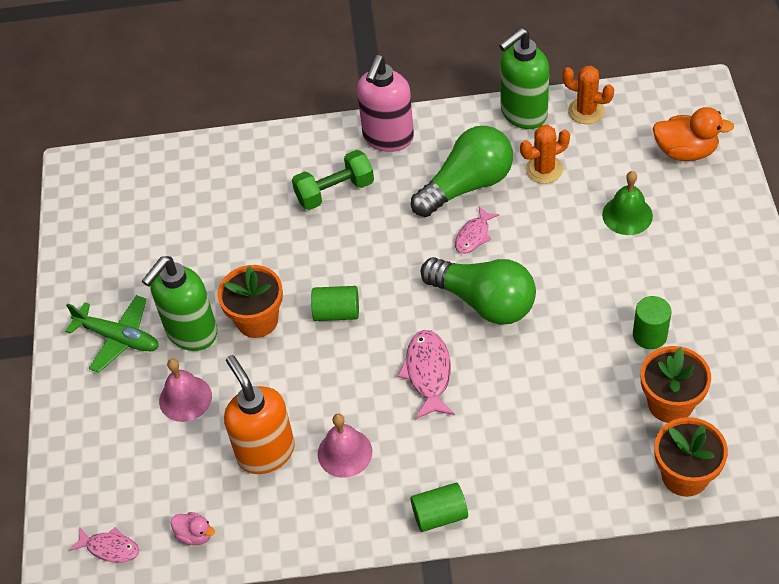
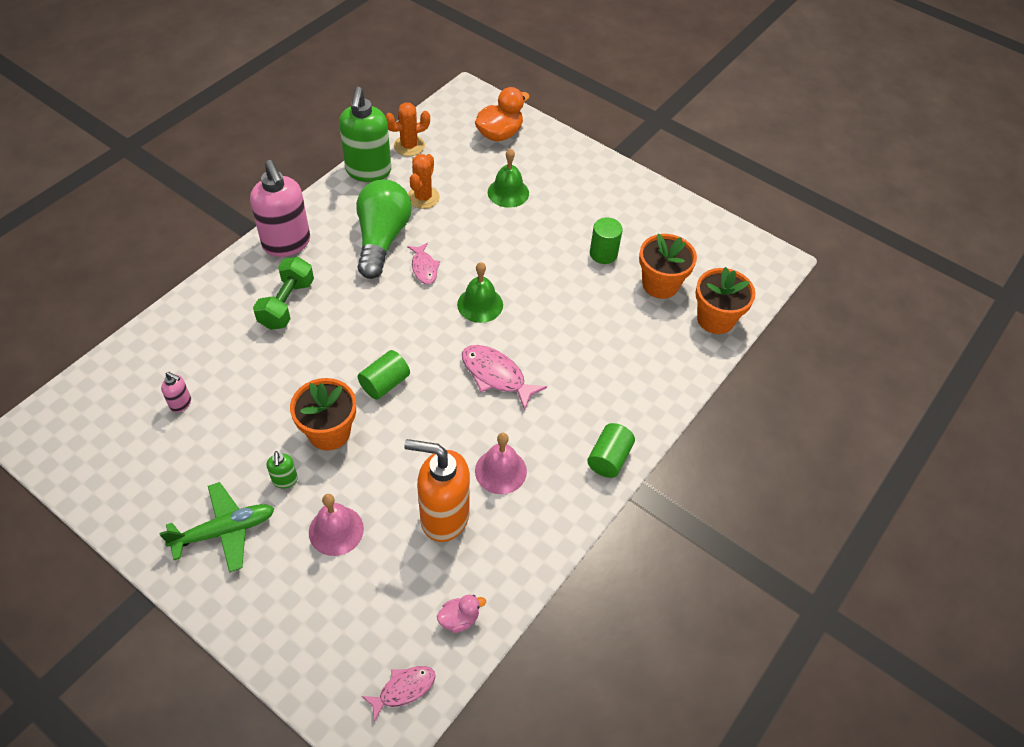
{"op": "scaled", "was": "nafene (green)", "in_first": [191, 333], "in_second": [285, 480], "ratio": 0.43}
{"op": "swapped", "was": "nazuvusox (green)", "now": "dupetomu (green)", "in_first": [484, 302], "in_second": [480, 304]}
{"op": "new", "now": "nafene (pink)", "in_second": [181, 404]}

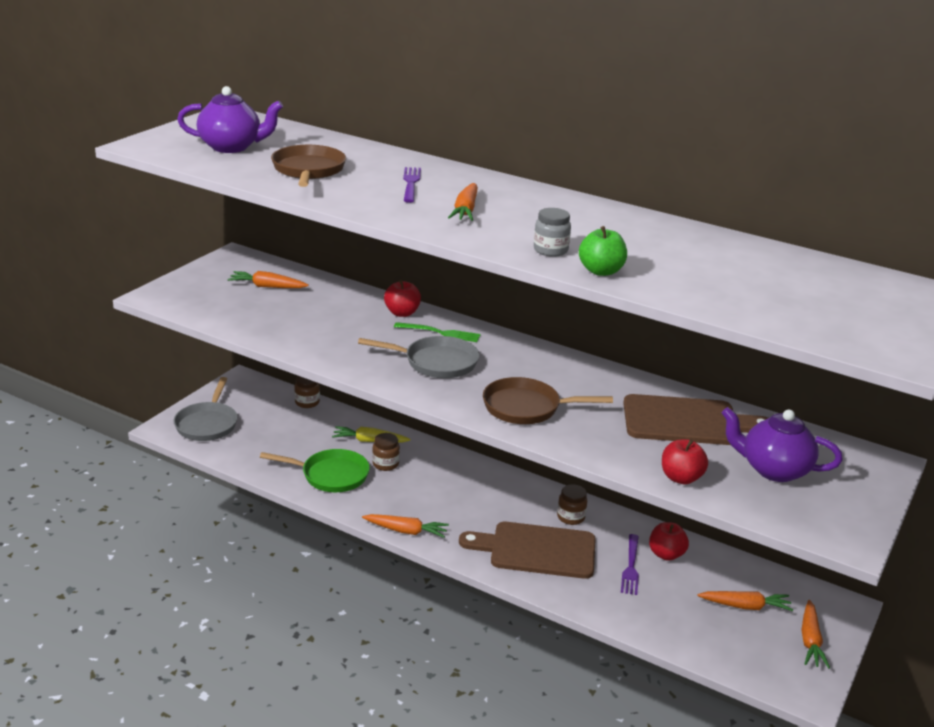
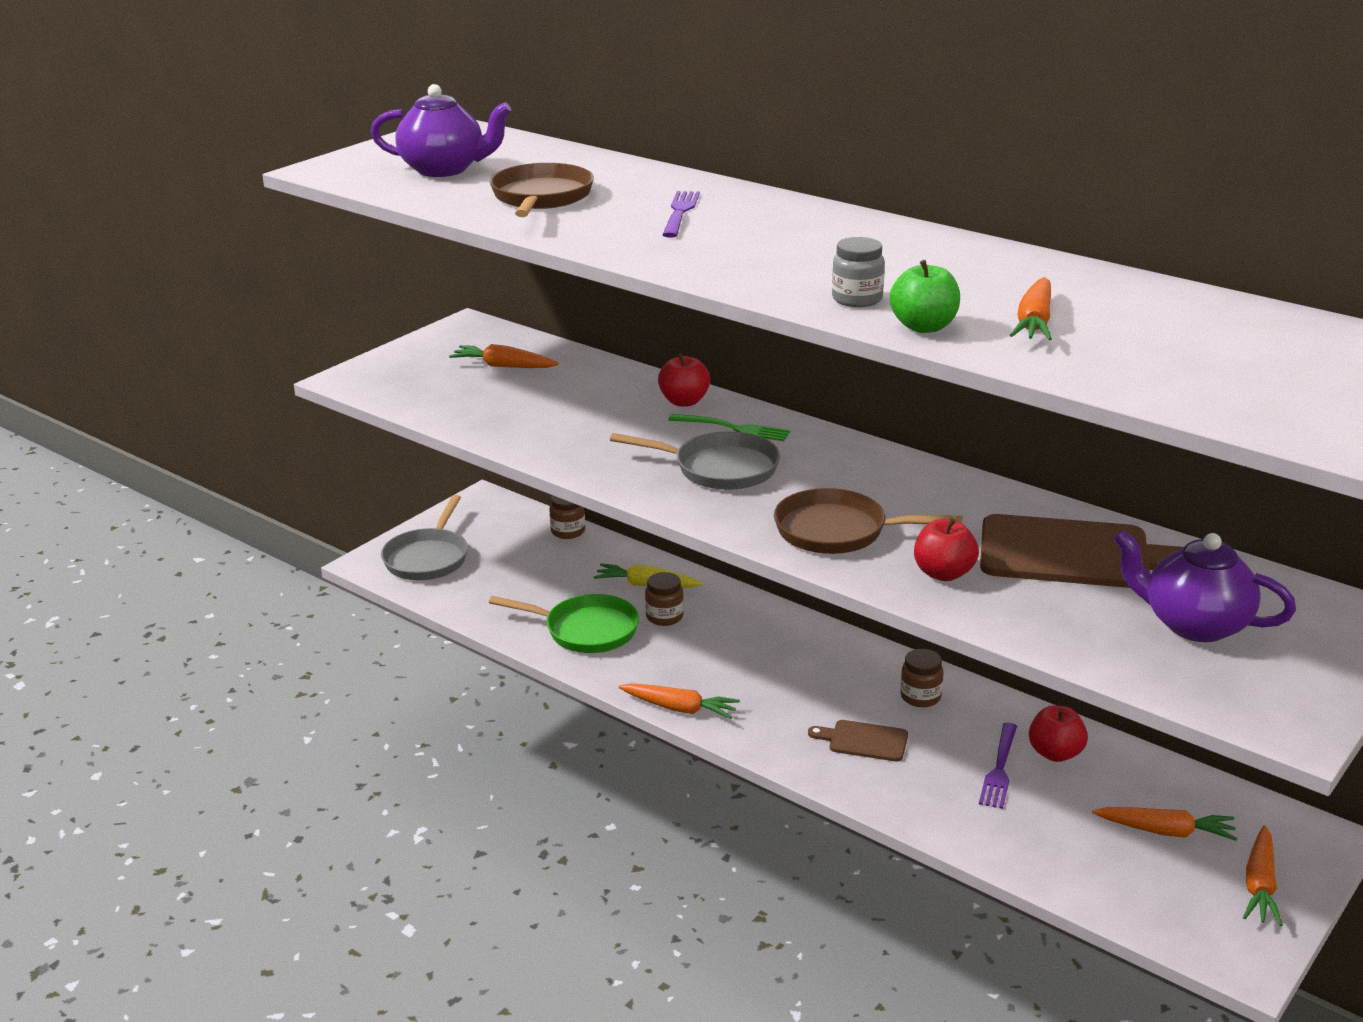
{"op": "shifted", "was": "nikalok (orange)", "in_first": [465, 210], "in_second": [1034, 322]}
{"op": "scaled", "was": "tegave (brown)", "in_first": [537, 550], "in_second": [864, 741], "ratio": 0.5}
{"op": "shifted", "was": "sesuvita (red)", "in_first": [681, 478], "in_second": [943, 573]}

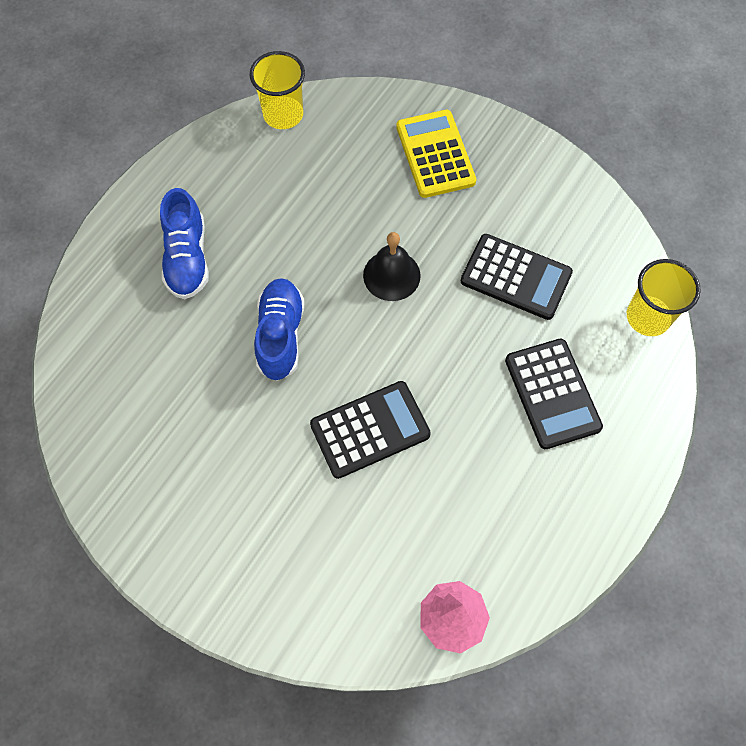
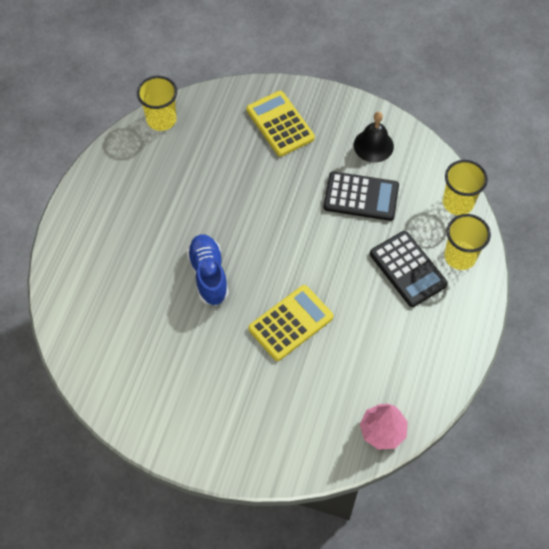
{"op": "gone", "was": "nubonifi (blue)", "in_first": [187, 258]}
{"op": "repainted", "was": "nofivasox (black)", "now": "nofivasox (yellow)", "in_first": [370, 429], "in_second": [290, 323]}
{"op": "shifted", "was": "dupetomu (black)", "in_first": [391, 275], "in_second": [373, 145]}
{"op": "new", "now": "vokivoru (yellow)", "in_second": [460, 256]}

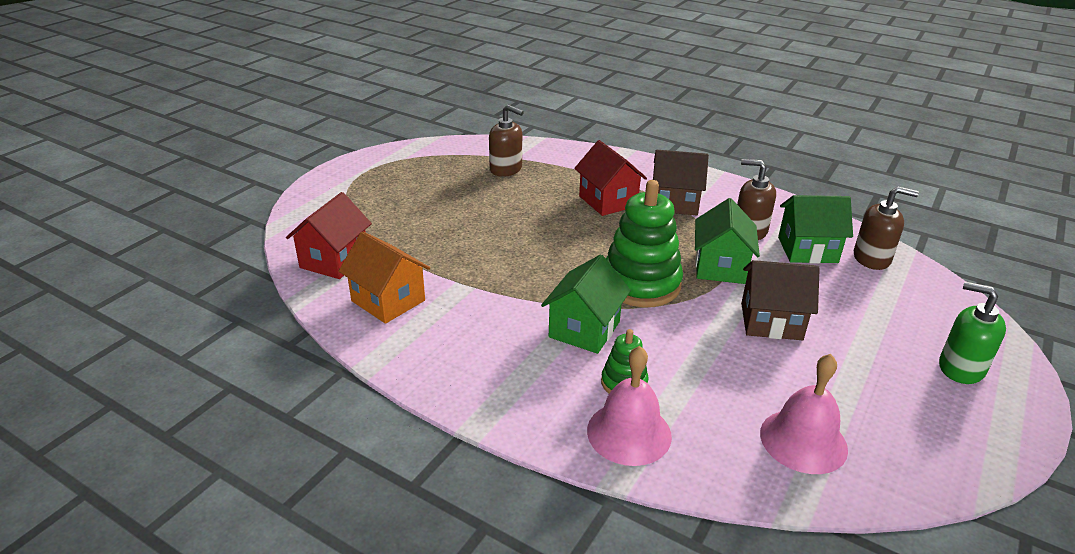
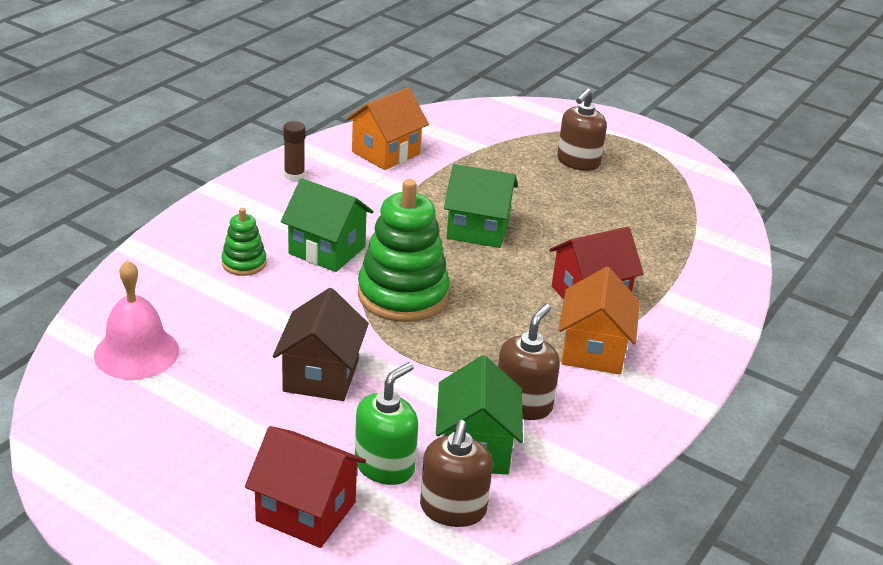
{"op": "shifted", "was": "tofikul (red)", "in_first": [334, 260], "in_second": [306, 511]}
{"op": "shifted", "was": "nafene (brown)", "in_first": [506, 169], "in_second": [578, 162]}
{"op": "gone", "was": "dupetomu (pink)", "in_first": [629, 433]}
{"op": "repainted", "was": "tofikul (brown)", "now": "tofikul (orange)", "in_first": [675, 203], "in_second": [593, 350]}
{"op": "shifted", "was": "tofikul (green)", "in_first": [720, 267], "in_second": [478, 230]}
{"op": "shifted", "was": "nafene (green)", "in_first": [960, 368], "in_second": [384, 466]}
{"op": "new", "now": "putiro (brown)", "in_second": [294, 175]}

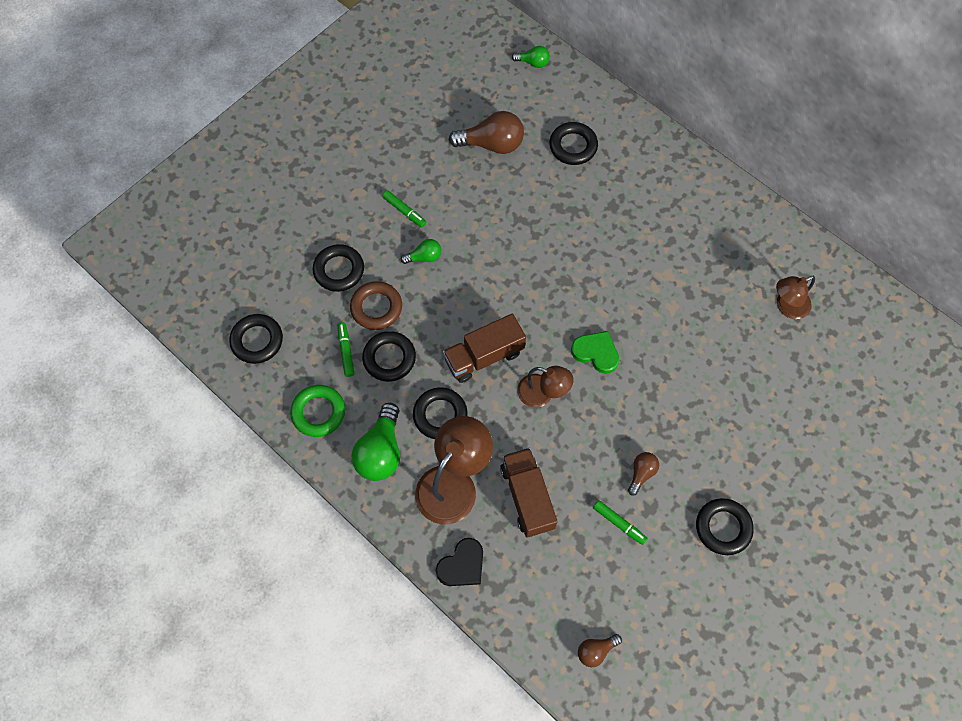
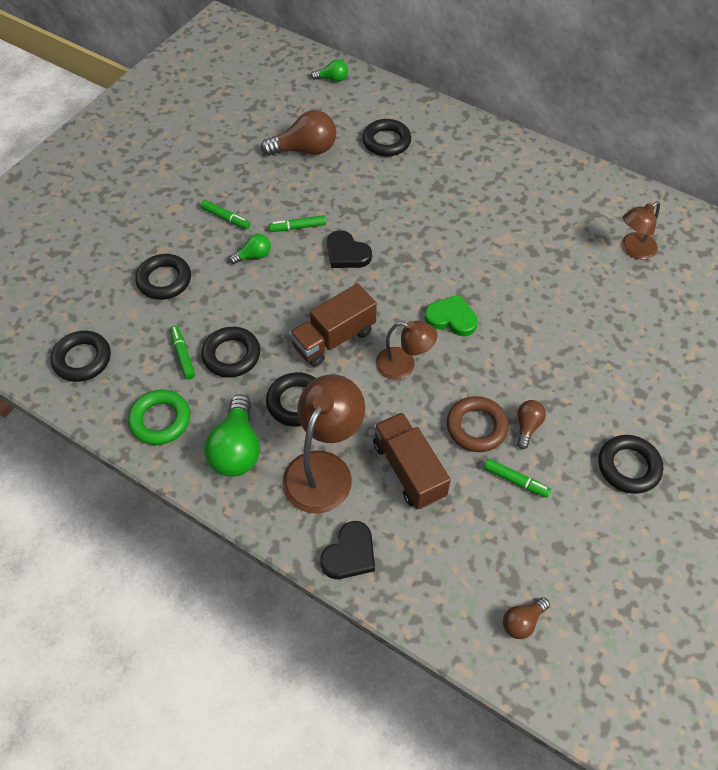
{"op": "shifted", "was": "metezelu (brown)", "in_first": [376, 308], "in_second": [476, 427]}
{"op": "new", "now": "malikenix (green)", "in_second": [298, 227]}
{"op": "new", "now": "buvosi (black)", "in_second": [346, 253]}

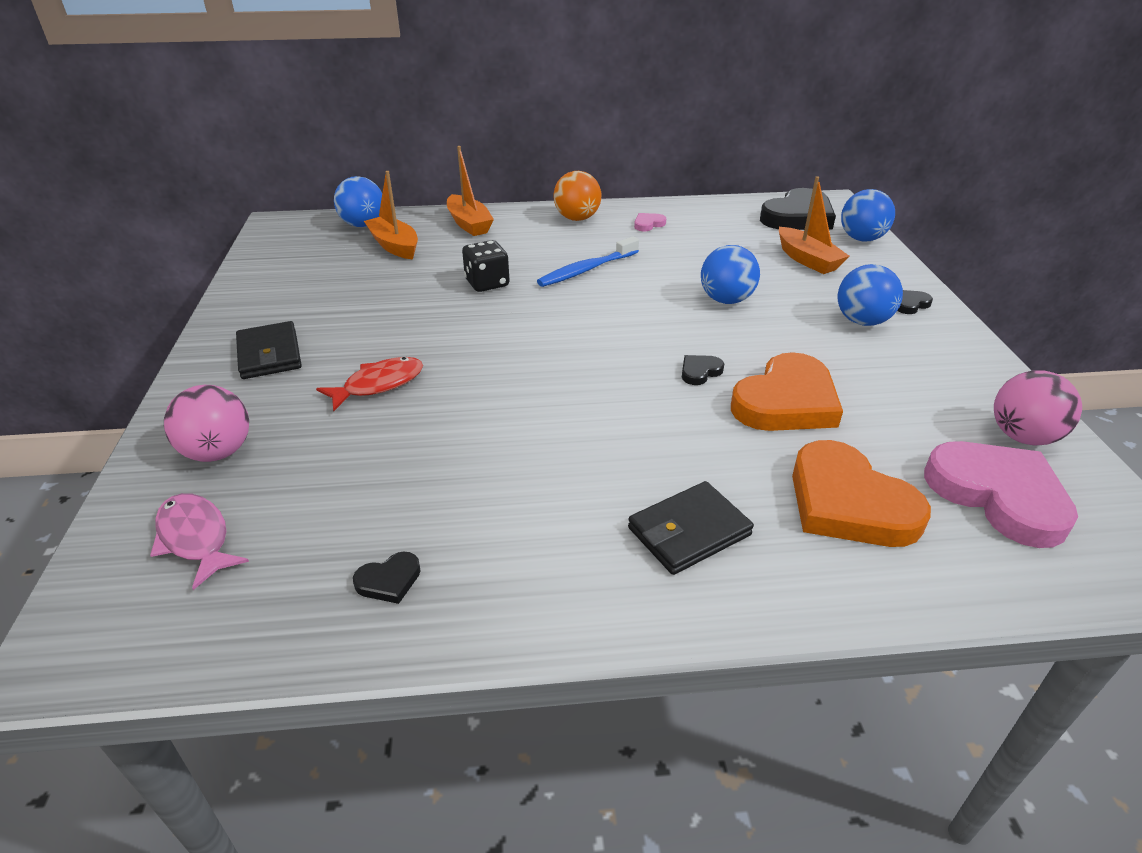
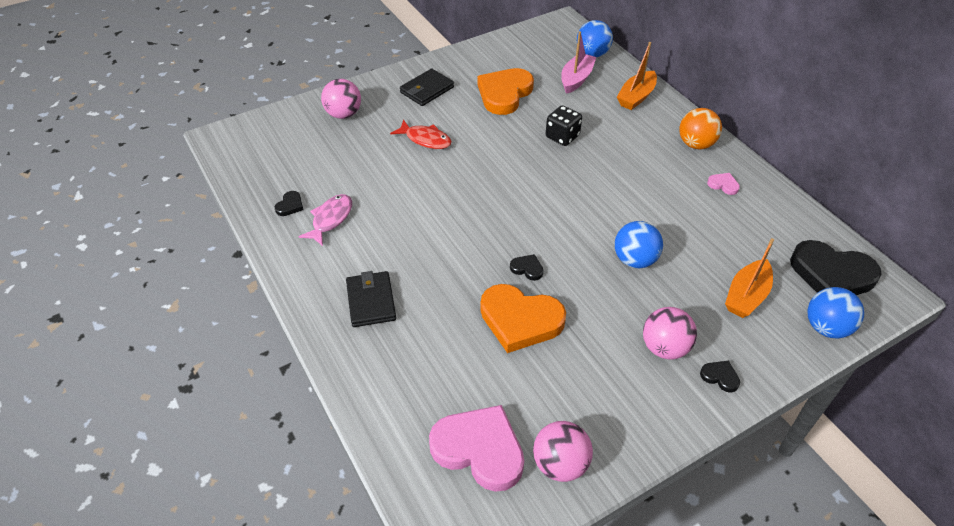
{"op": "shifted", "was": "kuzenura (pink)", "in_first": [195, 538], "in_second": [330, 219]}
{"op": "rotated", "was": "buvosi (black)", "in_first": [389, 580], "in_second": [290, 205], "clockwise": -105}
{"op": "repainted", "was": "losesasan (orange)", "now": "losesasan (pink)", "in_first": [394, 246], "in_second": [576, 79]}
{"op": "gone", "was": "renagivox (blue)", "in_first": [586, 270]}
{"op": "rotated", "was": "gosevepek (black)", "in_first": [689, 531], "in_second": [371, 301], "clockwise": 45}
{"op": "shifted", "was": "buvosi (orange)", "in_first": [848, 503], "in_second": [504, 94]}
{"op": "repainted", "was": "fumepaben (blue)", "now": "fumepaben (pink)", "in_first": [862, 321], "in_second": [664, 348]}
{"op": "rotated", "was": "buvosi (pink)", "in_first": [998, 495], "in_second": [479, 449], "clockwise": -90}

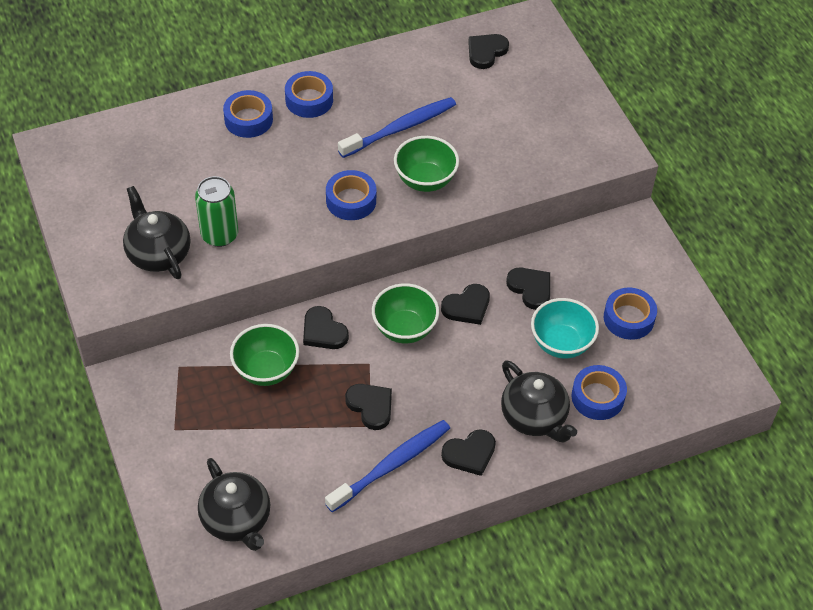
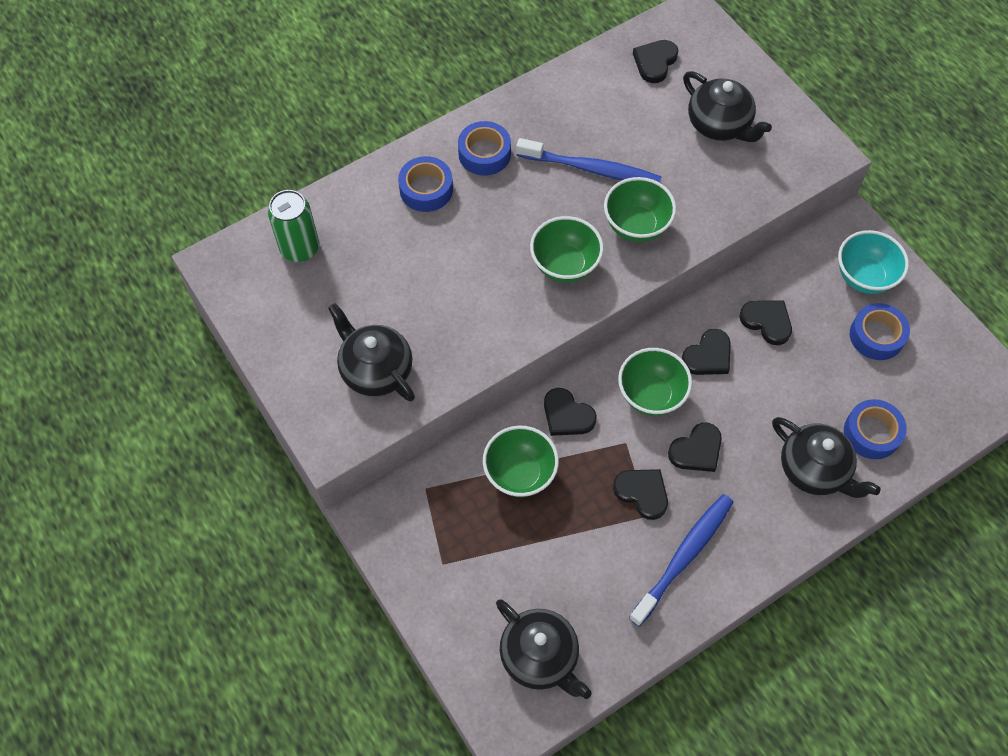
{"op": "shifted", "was": "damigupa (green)", "in_first": [219, 235], "in_second": [300, 248]}
{"op": "swapped", "was": "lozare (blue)", "now": "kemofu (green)", "in_first": [351, 200], "in_second": [565, 265]}
{"op": "rotated", "was": "renagivox (blue)", "in_first": [400, 128], "in_second": [591, 169], "clockwise": 60}
{"op": "shifted", "was": "buvosi (black)", "in_first": [470, 454], "in_second": [696, 450]}
{"op": "shifted", "was": "kemofu (turquoise)", "in_first": [561, 343], "in_second": [864, 277]}
{"op": "new", "now": "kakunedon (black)", "in_second": [719, 125]}

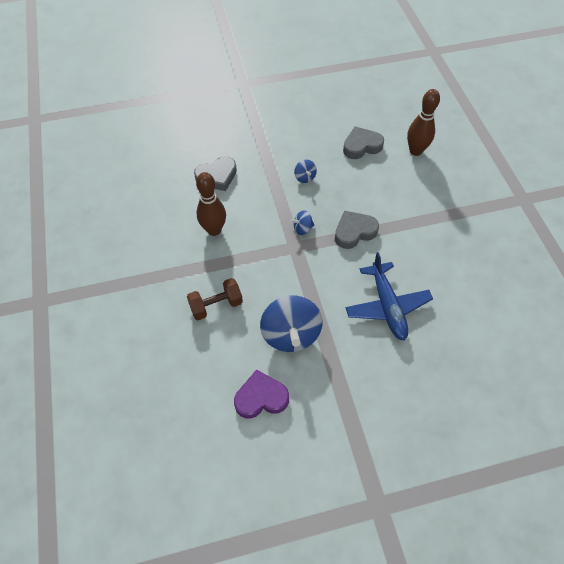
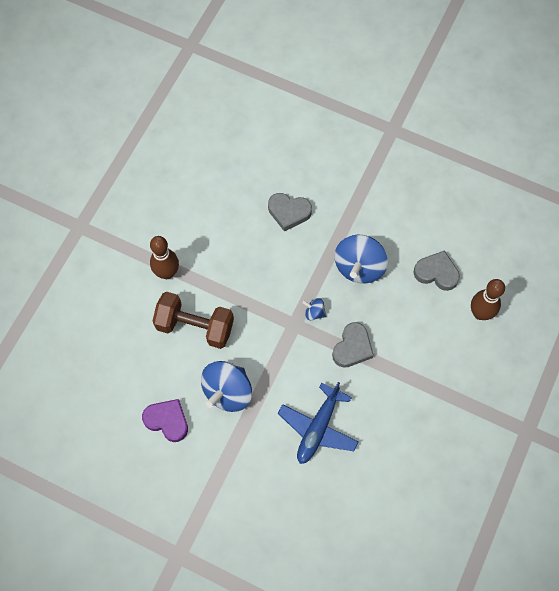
{"op": "scaled", "was": "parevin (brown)", "in_first": [216, 305], "in_second": [195, 326], "ratio": 1.57}
{"op": "shifted", "was": "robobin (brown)", "in_first": [214, 230], "in_second": [167, 273]}
{"op": "scaled", "was": "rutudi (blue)", "in_first": [305, 177], "in_second": [359, 267], "ratio": 2.2}
{"op": "rotated", "was": "buvosi (grey)", "in_first": [354, 232], "in_second": [352, 347], "clockwise": 105}

